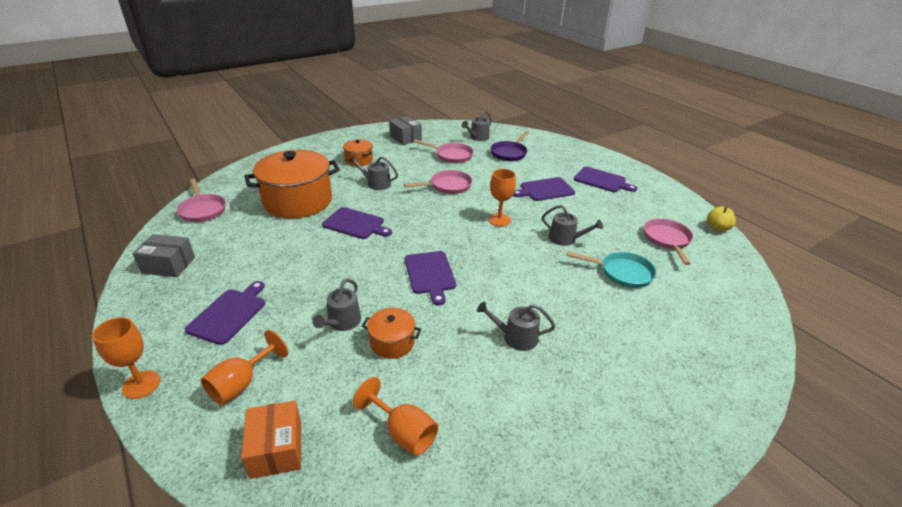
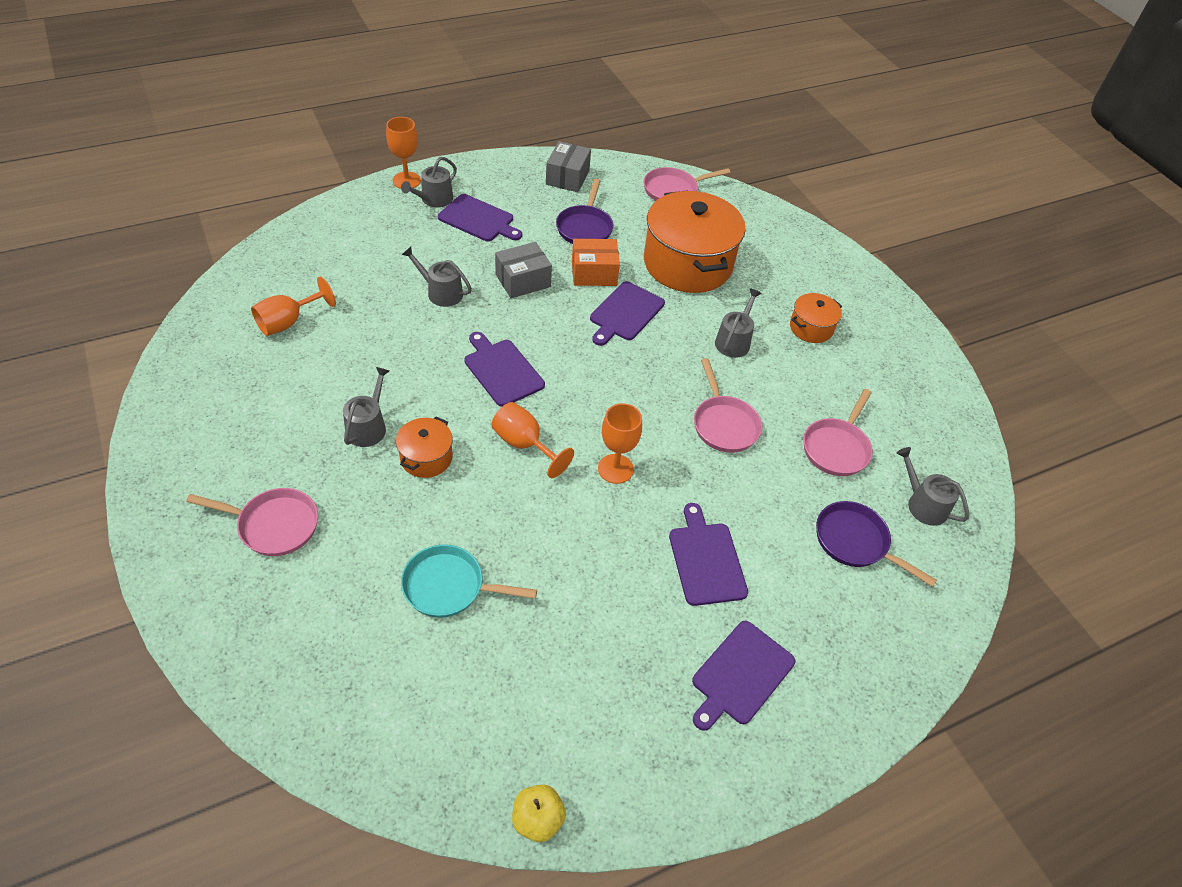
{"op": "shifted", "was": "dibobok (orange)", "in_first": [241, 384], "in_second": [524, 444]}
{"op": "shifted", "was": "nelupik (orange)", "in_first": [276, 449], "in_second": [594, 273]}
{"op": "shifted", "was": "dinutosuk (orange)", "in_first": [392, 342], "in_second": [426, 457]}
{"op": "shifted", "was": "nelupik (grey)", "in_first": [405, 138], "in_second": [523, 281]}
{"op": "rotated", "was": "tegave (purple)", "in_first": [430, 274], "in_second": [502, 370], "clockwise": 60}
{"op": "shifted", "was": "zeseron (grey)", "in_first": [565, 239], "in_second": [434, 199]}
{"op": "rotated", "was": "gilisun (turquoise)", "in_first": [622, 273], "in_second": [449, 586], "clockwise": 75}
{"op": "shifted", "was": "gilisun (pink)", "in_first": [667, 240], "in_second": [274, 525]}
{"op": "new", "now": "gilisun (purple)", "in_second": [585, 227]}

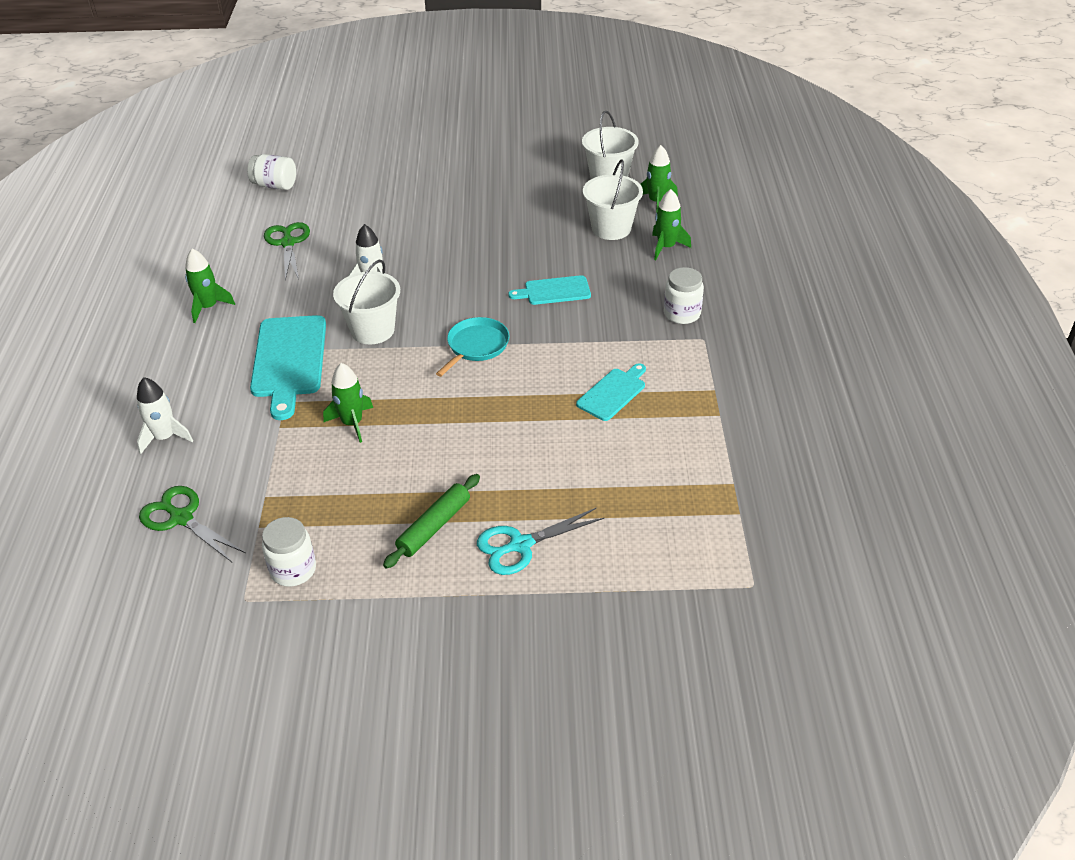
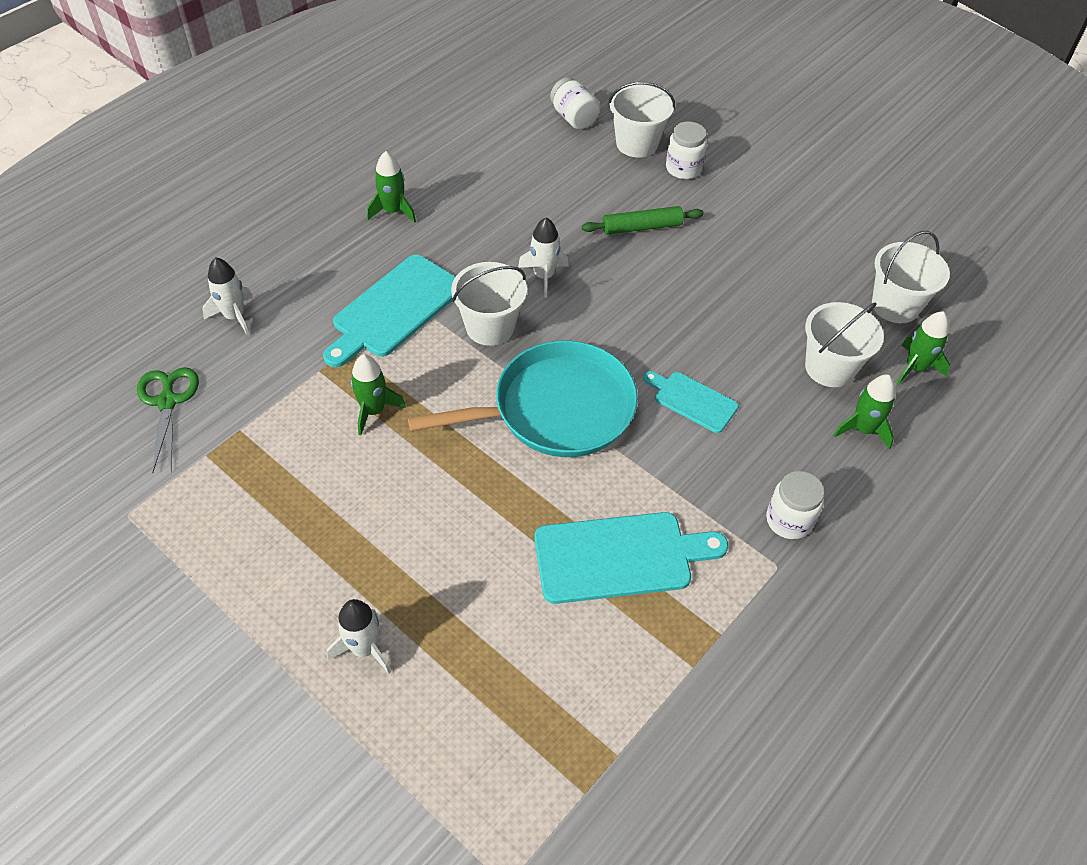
{"op": "shifted", "was": "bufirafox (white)", "in_first": [293, 570], "in_second": [683, 168]}
{"op": "gone", "was": "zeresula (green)", "in_first": [288, 243]}
{"op": "shifted", "was": "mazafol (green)", "in_first": [434, 526], "in_second": [642, 227]}
{"op": "scaled", "was": "gilisun (turquoise)", "in_first": [476, 346], "in_second": [556, 409], "ratio": 1.93}
{"op": "swapped", "was": "zeresula (turquoise)", "now": "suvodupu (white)", "in_first": [520, 545], "in_second": [364, 648]}
{"op": "scaled", "was": "tegave (turquoise)", "in_first": [613, 393], "in_second": [619, 557], "ratio": 1.75}
{"op": "new", "now": "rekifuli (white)", "in_second": [637, 143]}

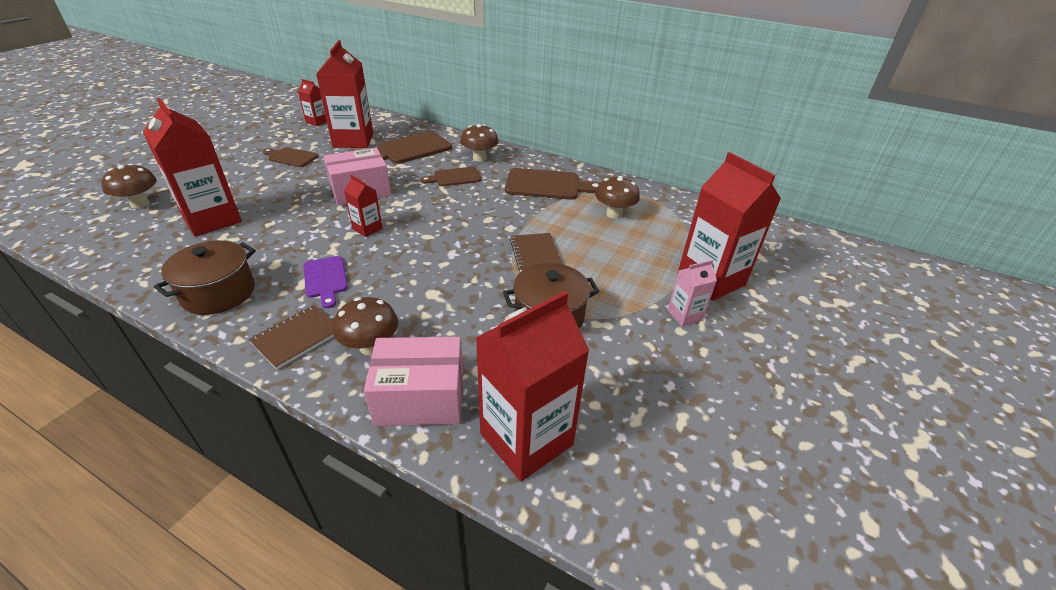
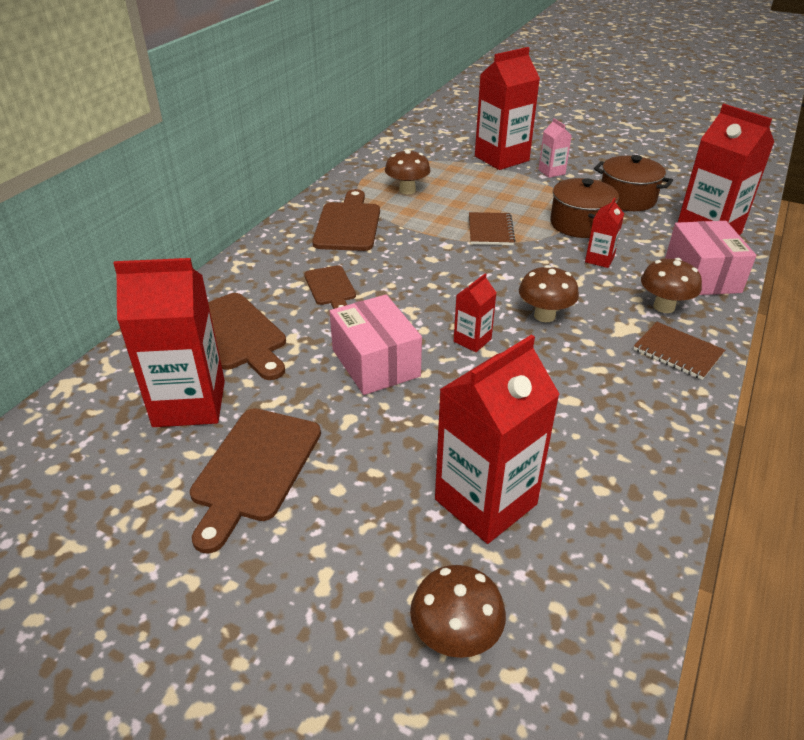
{"op": "shifted", "was": "dinutosuk (brown)", "in_first": [218, 293], "in_second": [627, 199]}
{"op": "scaled", "was": "tegave (brown)", "in_first": [291, 157], "in_second": [254, 469], "ratio": 1.64}
{"op": "shifted", "was": "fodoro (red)", "in_first": [317, 122], "in_second": [599, 259]}
{"op": "gone", "was": "tegave (purple)", "in_first": [326, 279]}
{"op": "shifted", "was": "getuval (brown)", "in_first": [479, 158], "in_second": [544, 316]}
{"op": "rotated", "was": "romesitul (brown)", "in_first": [535, 254], "in_second": [490, 230], "clockwise": -75}

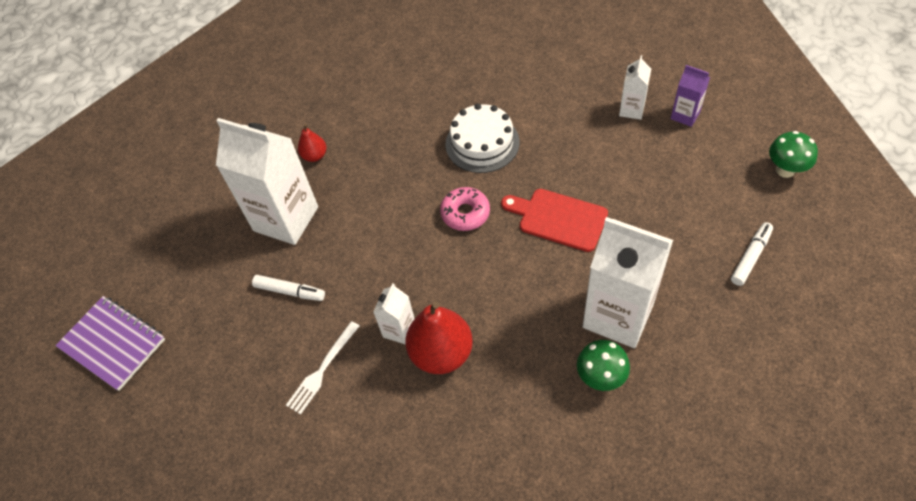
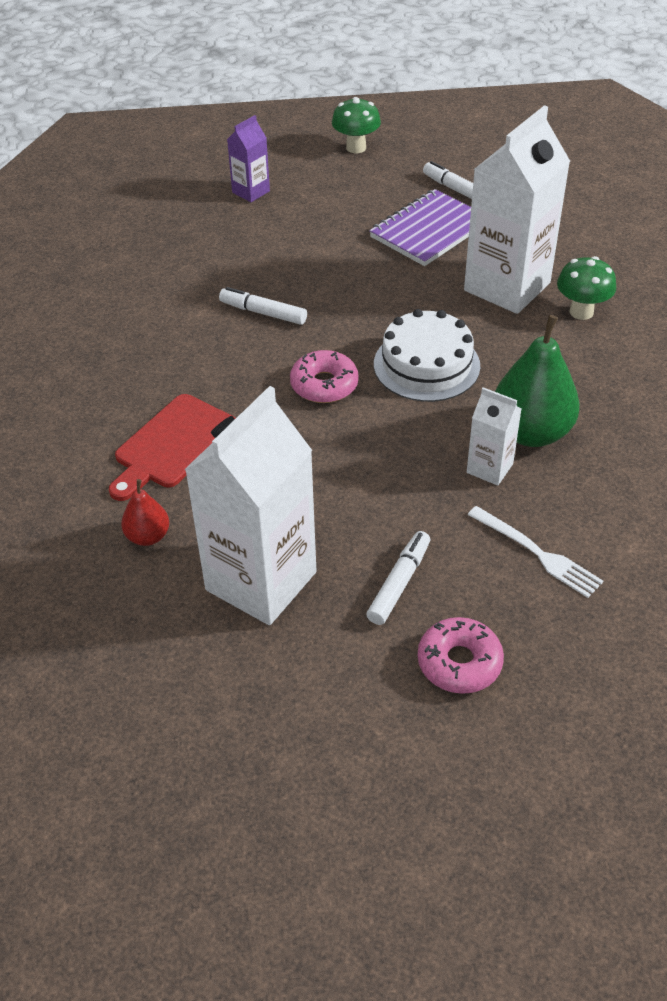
{"op": "shifted", "was": "romesitul (purple)", "in_first": [113, 344], "in_second": [429, 231]}
{"op": "repainted", "was": "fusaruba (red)", "now": "fusaruba (green)", "in_first": [441, 353], "in_second": [531, 432]}
{"op": "shifted", "was": "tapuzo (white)", "in_first": [482, 143], "in_second": [426, 365]}
{"op": "shifted", "was": "tegave (red)", "in_first": [558, 219], "in_second": [172, 445]}
{"op": "gone", "was": "fodoro (white)", "in_first": [631, 110]}
{"op": "new", "now": "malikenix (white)", "in_second": [263, 313]}
{"op": "new", "now": "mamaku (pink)", "in_second": [459, 662]}

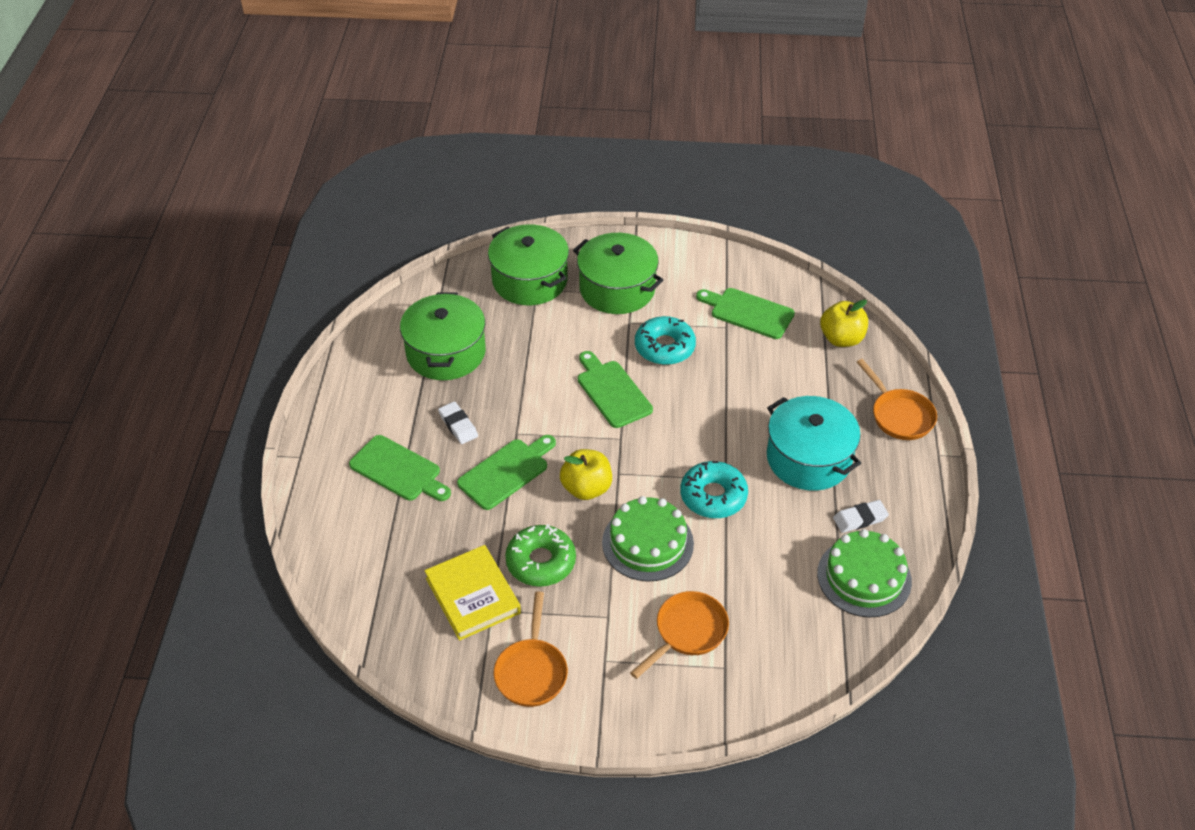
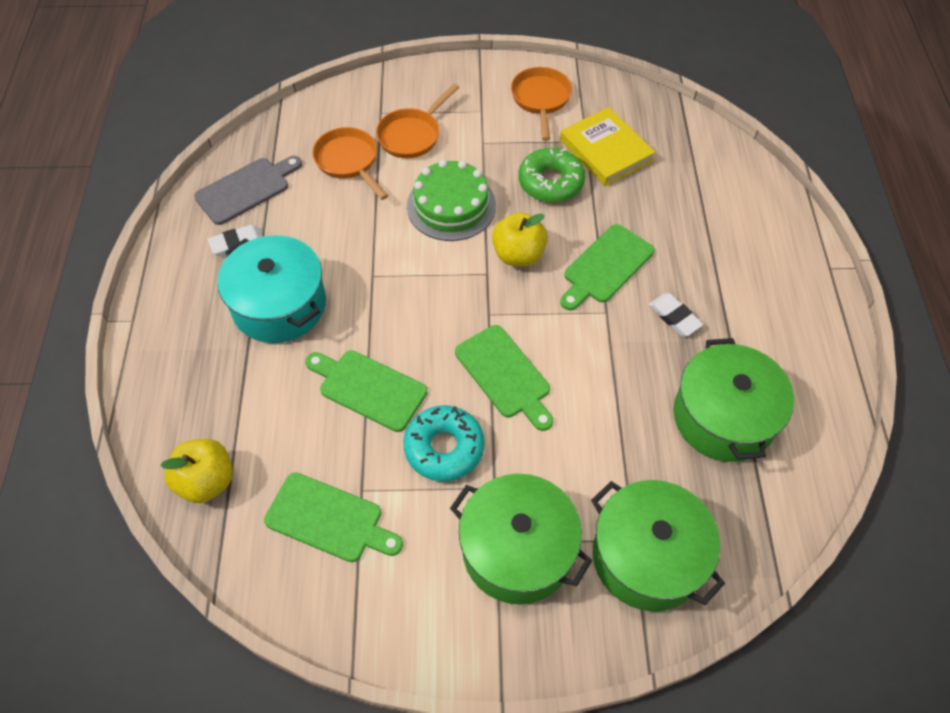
{"op": "shifted", "was": "tegave (green)", "in_first": [398, 470], "in_second": [368, 388]}
{"op": "gone", "was": "mamaku (turquoise)", "in_first": [713, 496]}
{"op": "swapped", "was": "tapuzo (green)", "now": "tegave (grey)", "in_first": [864, 577], "in_second": [246, 189]}
{"op": "shifted", "was": "gilisun (orange)", "in_first": [899, 415], "in_second": [349, 162]}

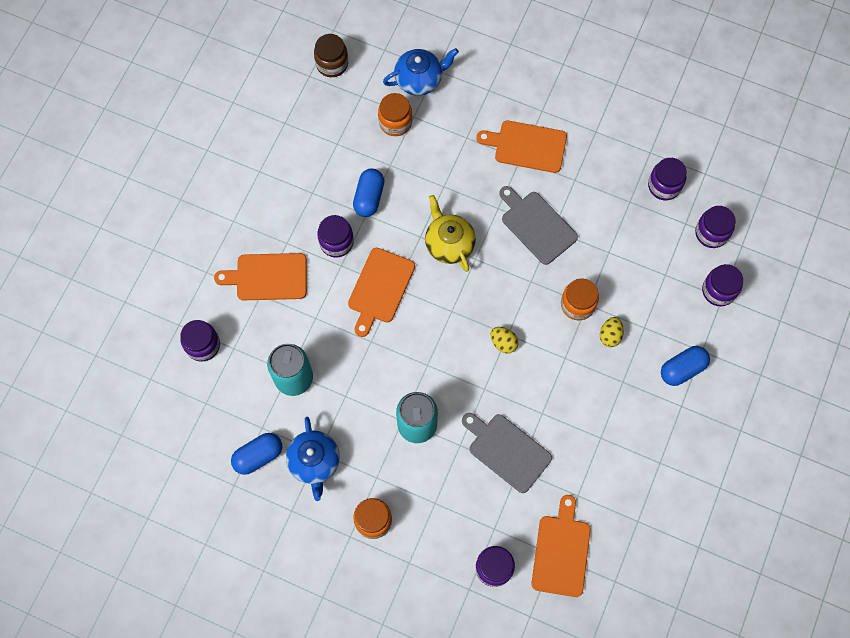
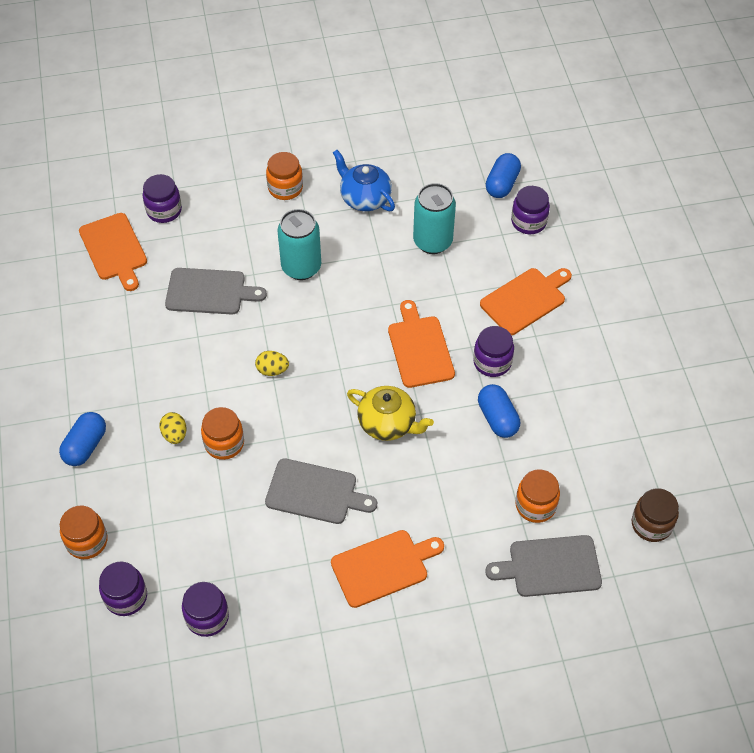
{"op": "shifted", "was": "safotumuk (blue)", "in_first": [258, 456], "in_second": [502, 184]}
{"op": "swapped", "was": "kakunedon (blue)", "now": "tegave (grey)", "in_first": [419, 79], "in_second": [550, 566]}
{"op": "repainted", "was": "bufirafox (purple)", "now": "bufirafox (orange)", "in_first": [718, 291], "in_second": [87, 541]}

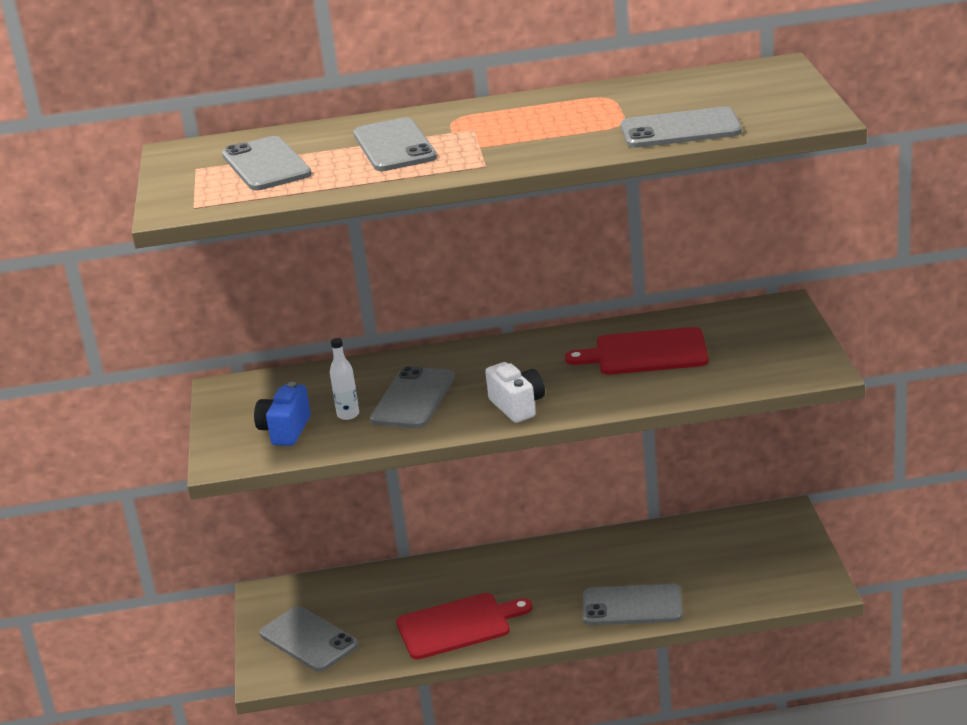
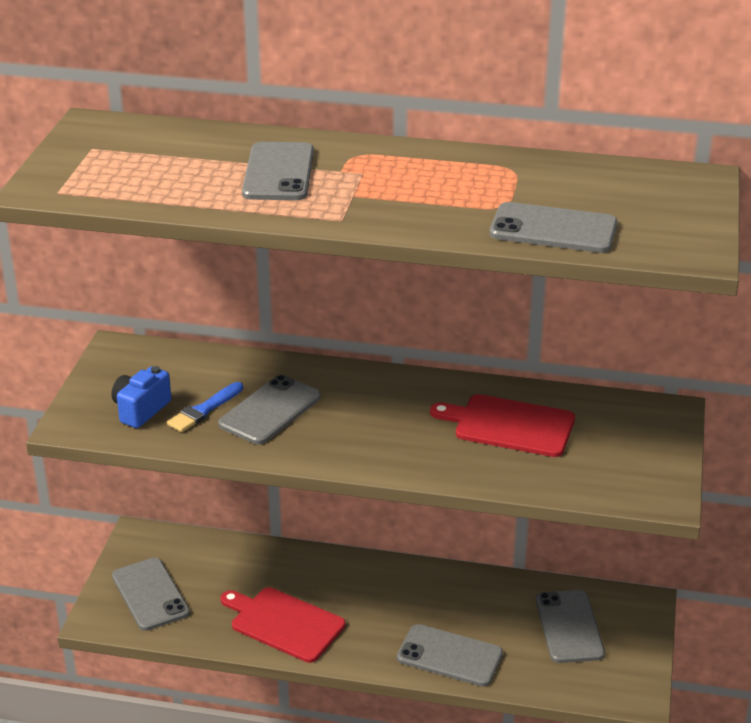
{"op": "shifted", "was": "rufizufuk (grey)", "in_first": [266, 165], "in_second": [569, 627]}
{"op": "swapped", "was": "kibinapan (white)", "now": "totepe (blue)", "in_first": [348, 414], "in_second": [204, 410]}
{"op": "rotated", "was": "tegave (red)", "in_first": [457, 625], "in_second": [284, 623], "clockwise": -150}
{"op": "gone", "was": "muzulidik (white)", "in_first": [517, 406]}

